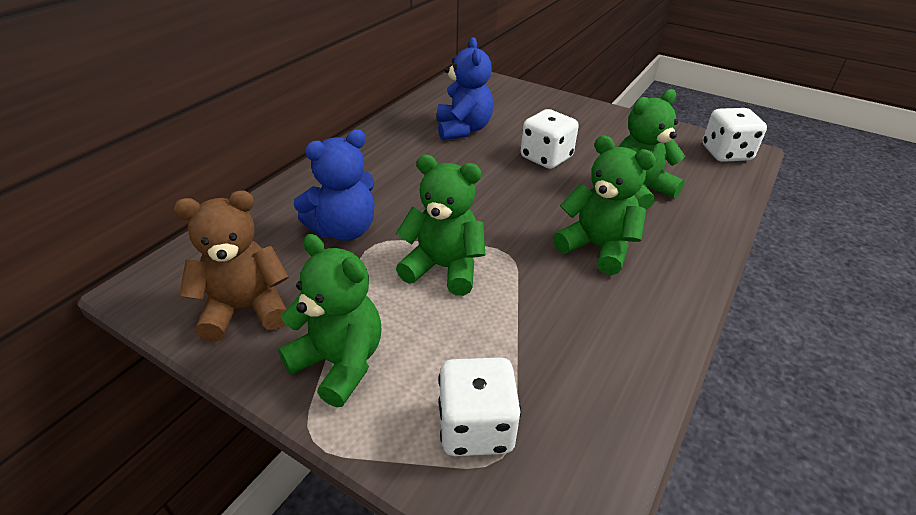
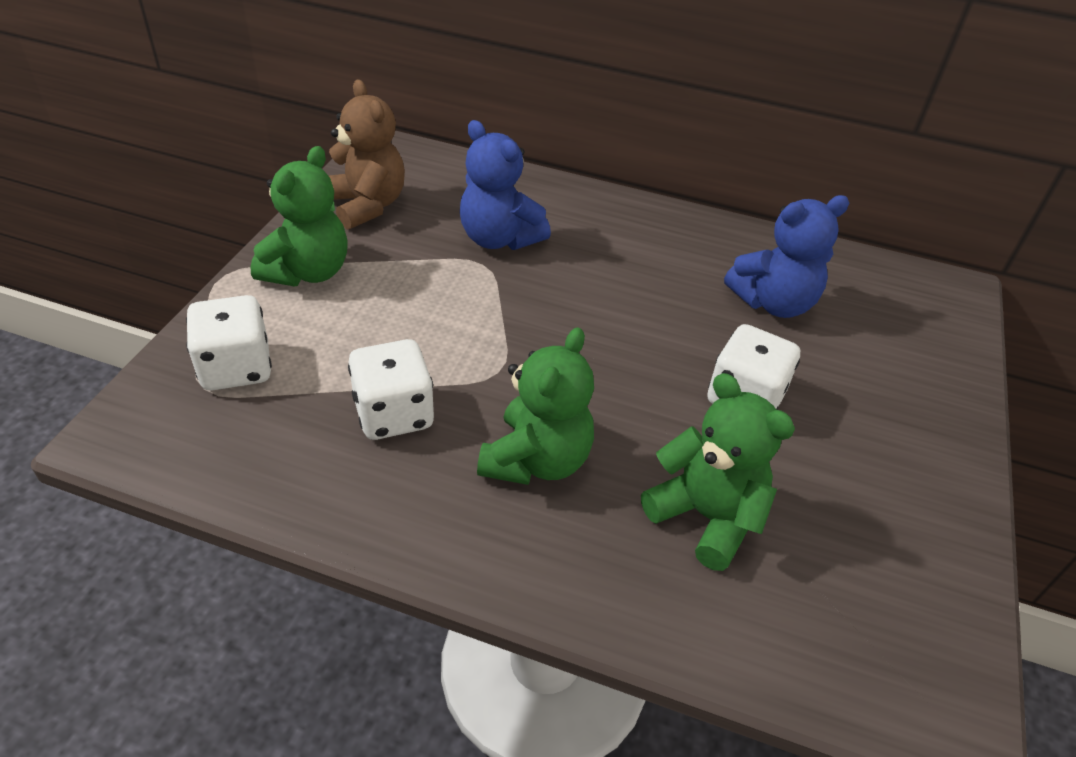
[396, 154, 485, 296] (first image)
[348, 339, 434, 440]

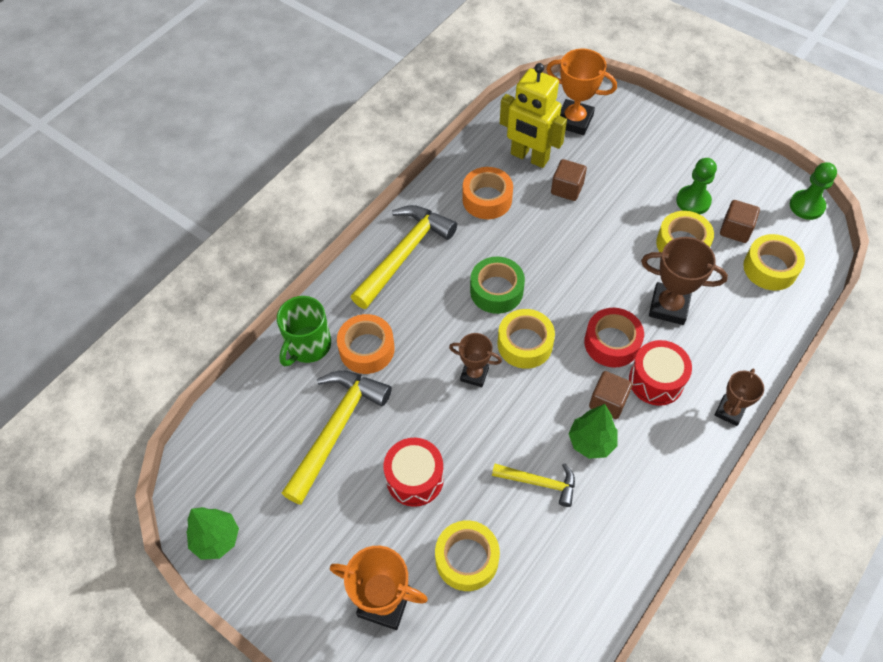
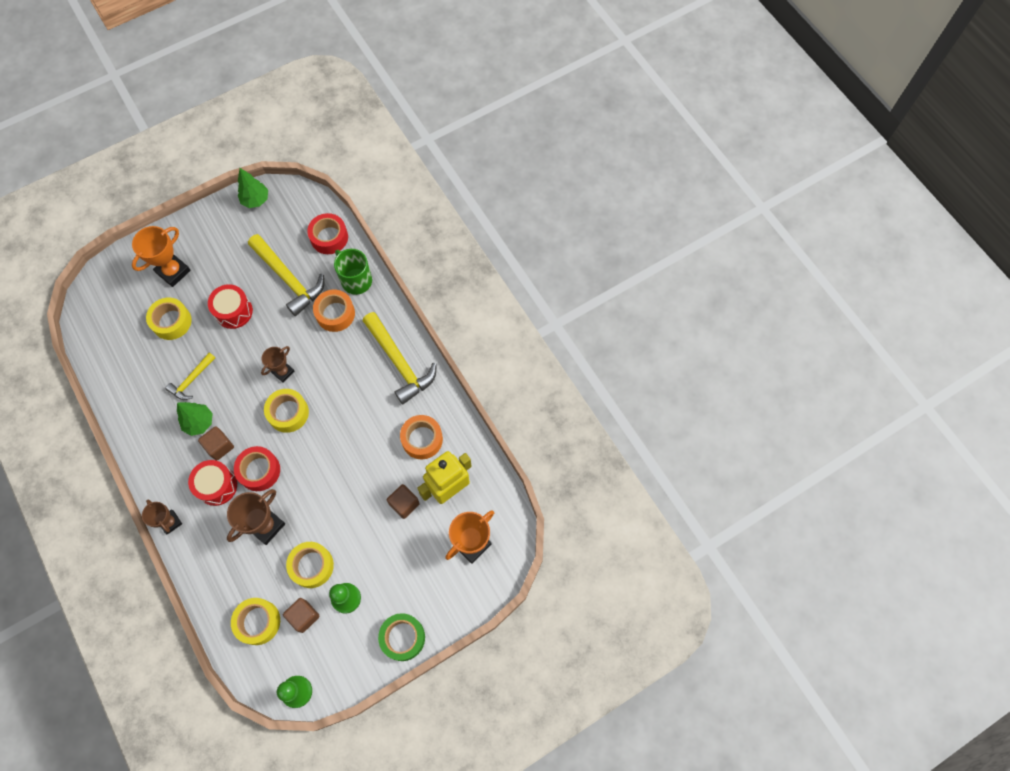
[307, 213, 348, 254]
[378, 613, 425, 661]

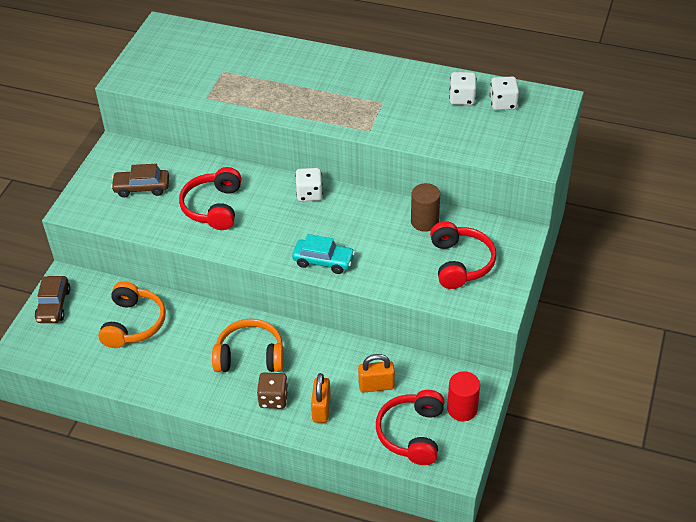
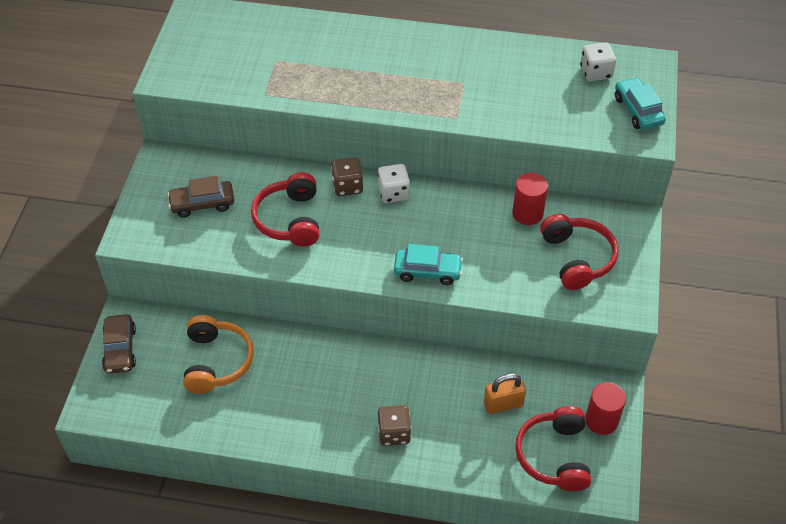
[212, 319, 284, 372] (first image)
[311, 373, 331, 423] (first image)
[449, 72, 477, 105] (first image)
[331, 157, 363, 196]
[615, 77, 666, 130]
[512, 173, 548, 225]

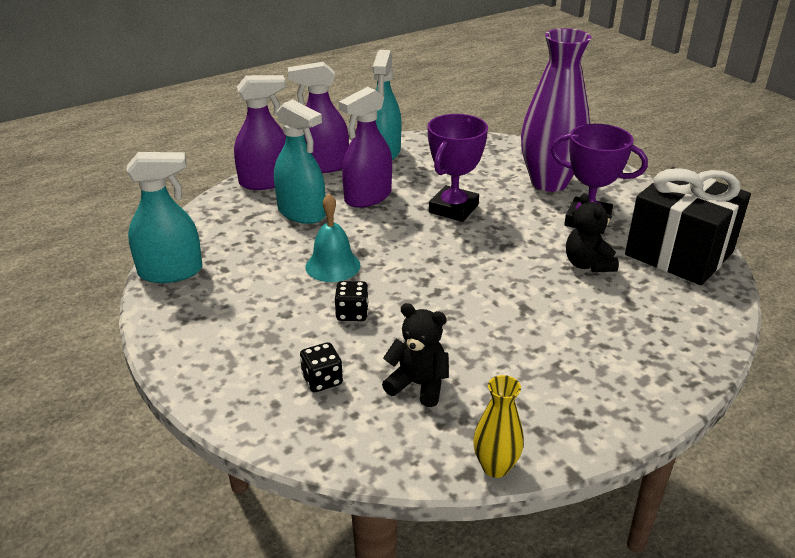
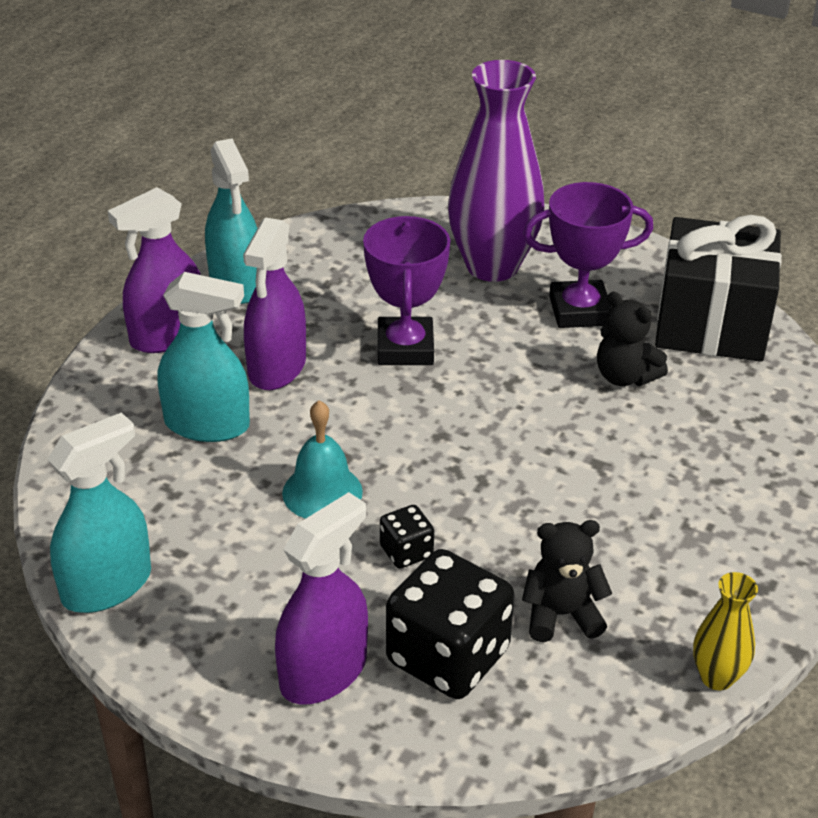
[275, 492, 368, 705]
[386, 549, 515, 699]

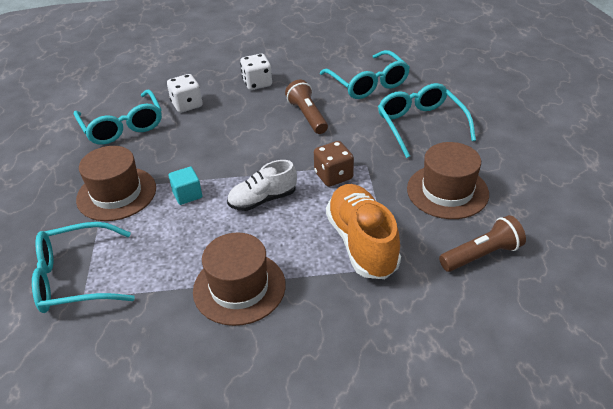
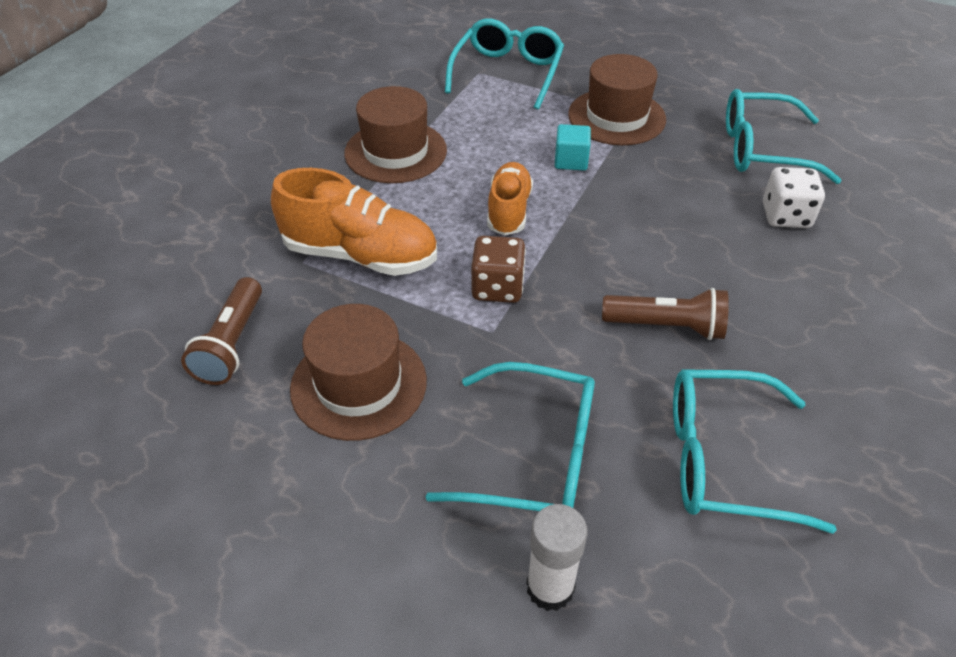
[240, 54, 272, 90] (first image)
[526, 504, 588, 611]
[487, 162, 533, 236]

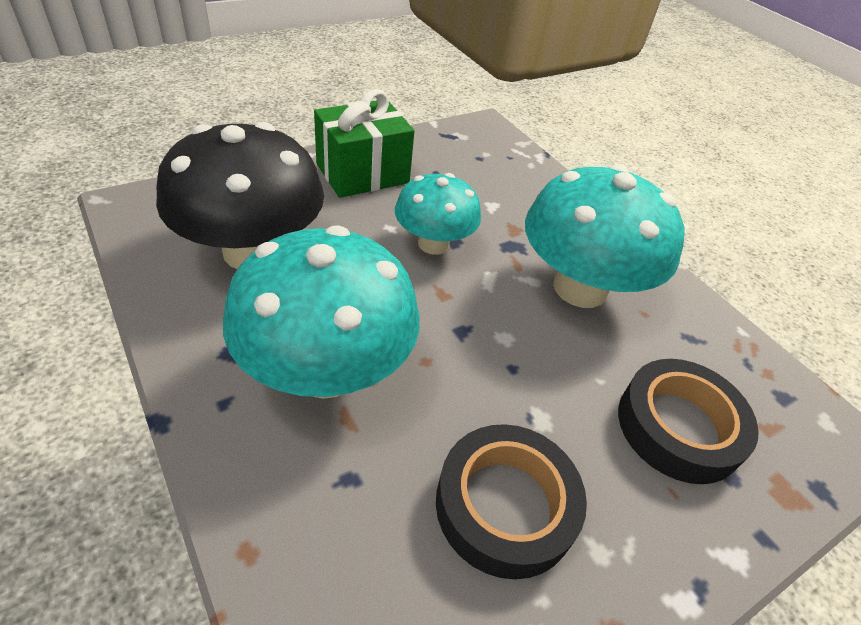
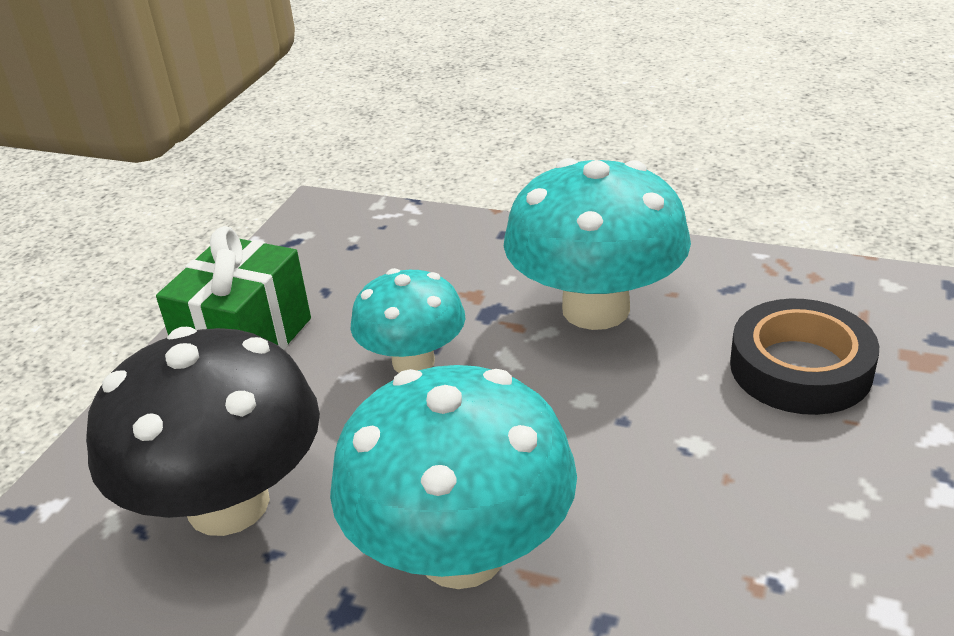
[436, 424, 587, 579] (first image)

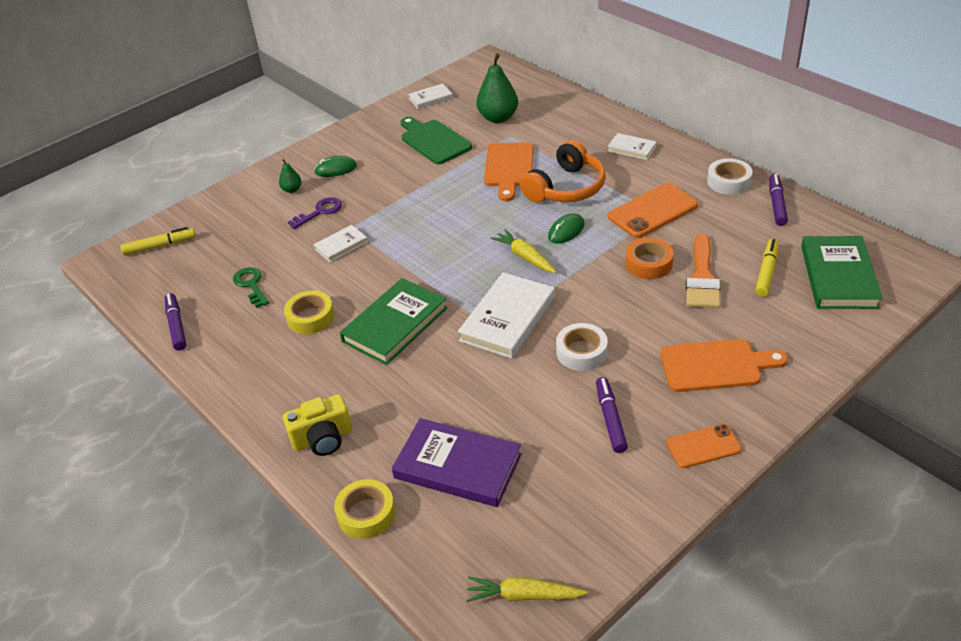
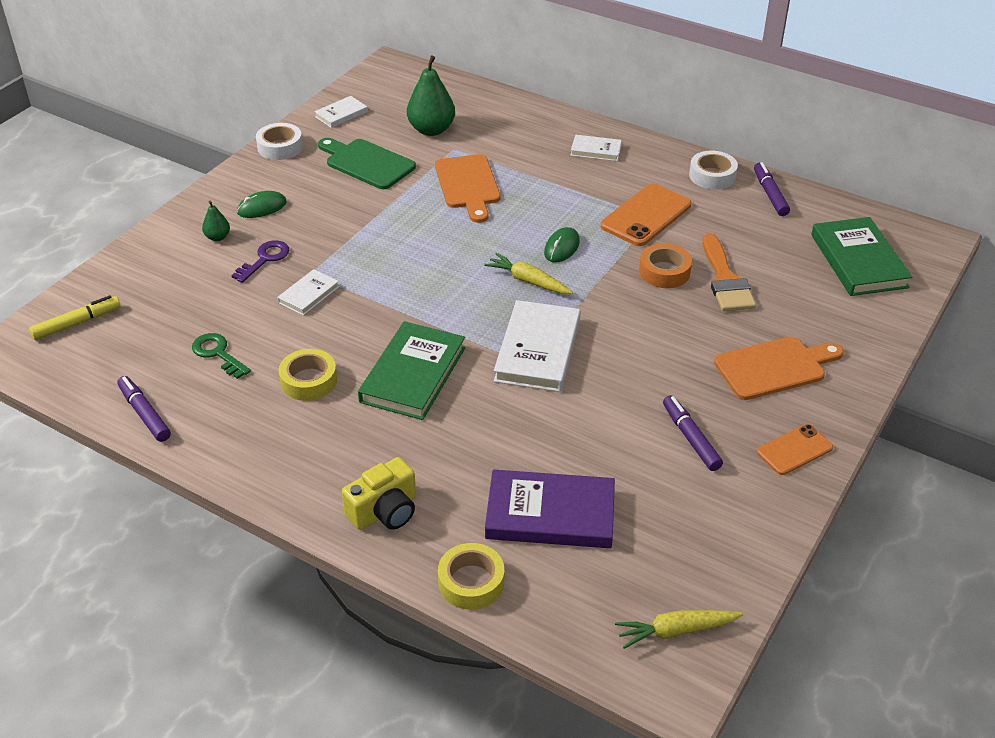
[520, 140, 606, 203] (first image)
[755, 239, 779, 297] (first image)
[256, 123, 303, 160]

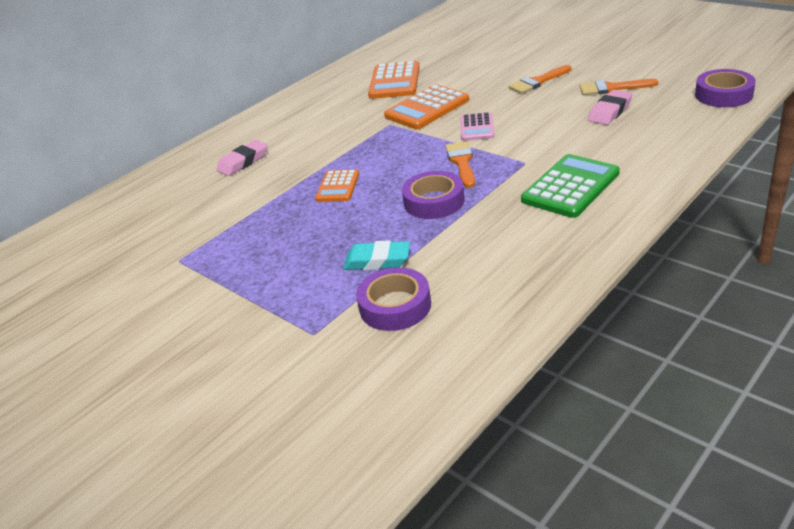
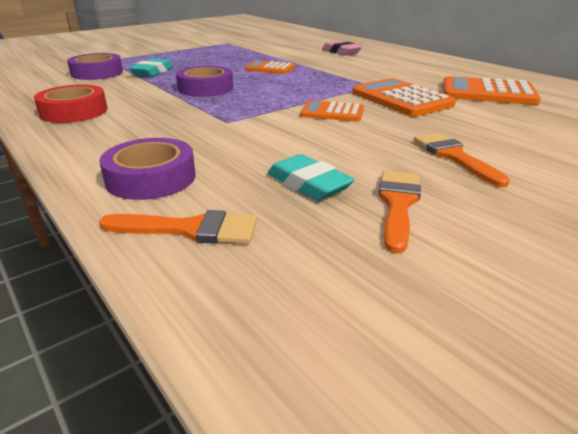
[521, 154, 620, 218] (first image)
[34, 84, 108, 123]
[99, 210, 257, 244]
[99, 138, 196, 200]
[300, 100, 364, 121]
[267, 154, 355, 201]

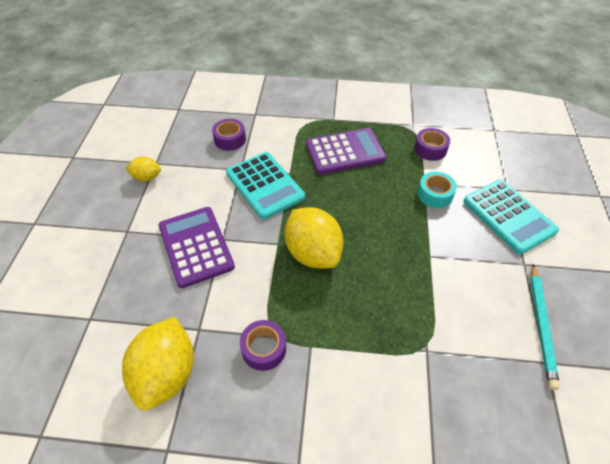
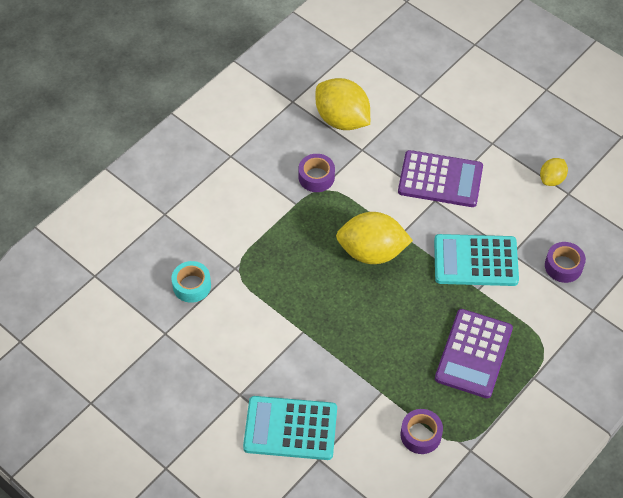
[530, 264, 560, 390] (first image)
[171, 261, 211, 303]

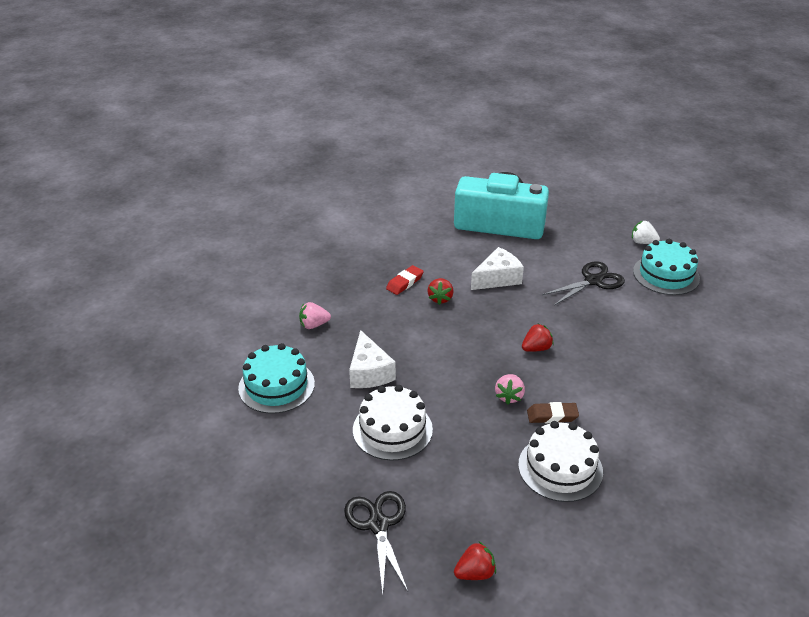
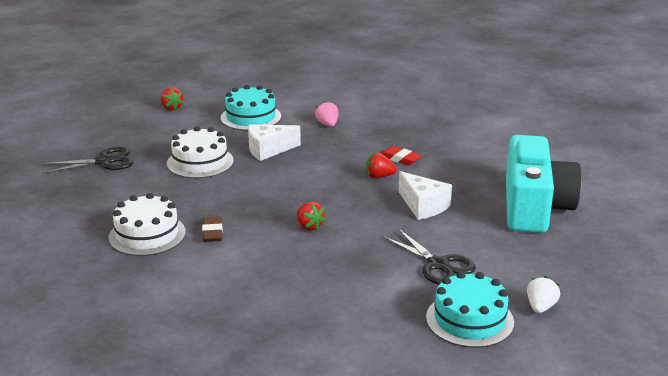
[495, 374, 525, 405] (first image)
[161, 87, 184, 110]

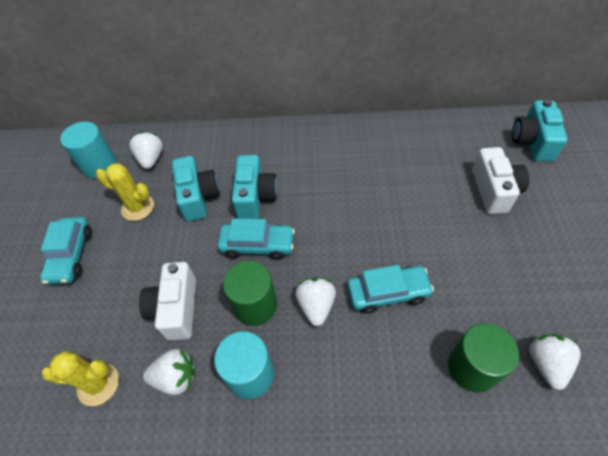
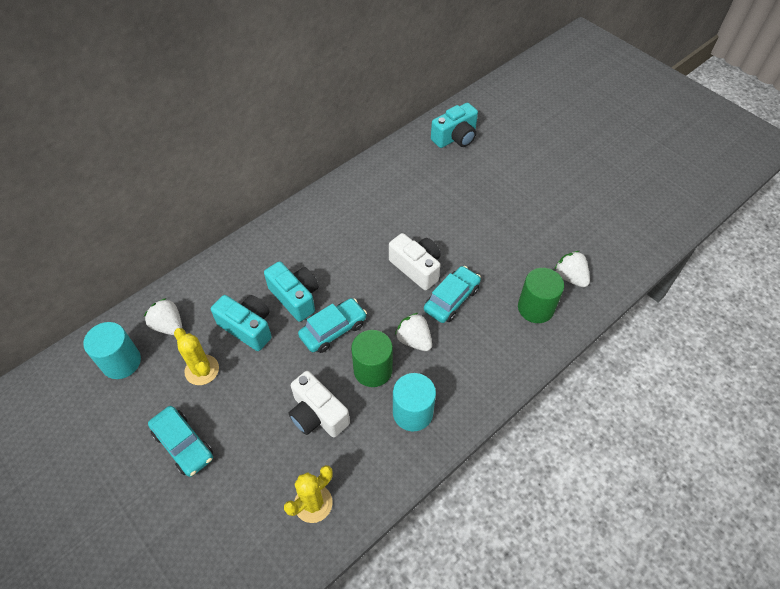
[143, 349, 195, 395] (first image)
[389, 233, 441, 291]
[174, 328, 219, 385]
[431, 103, 478, 148]

